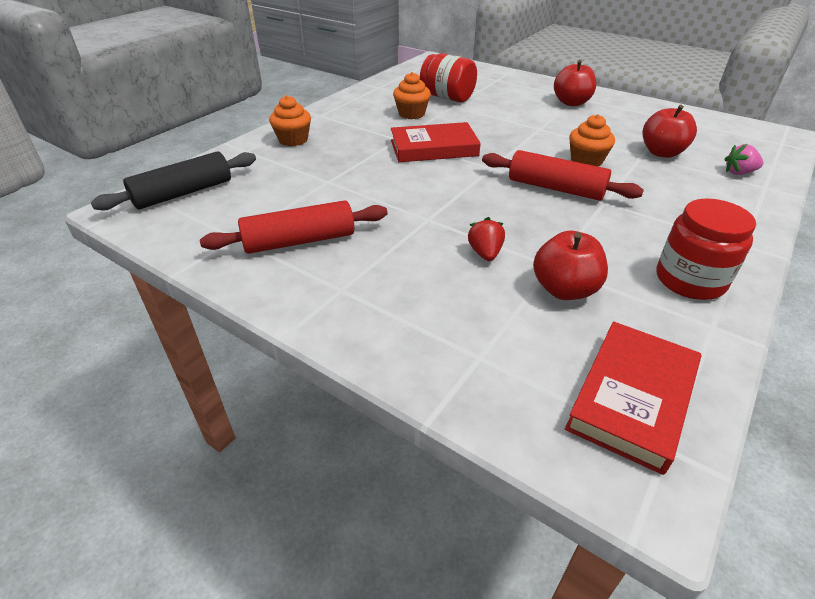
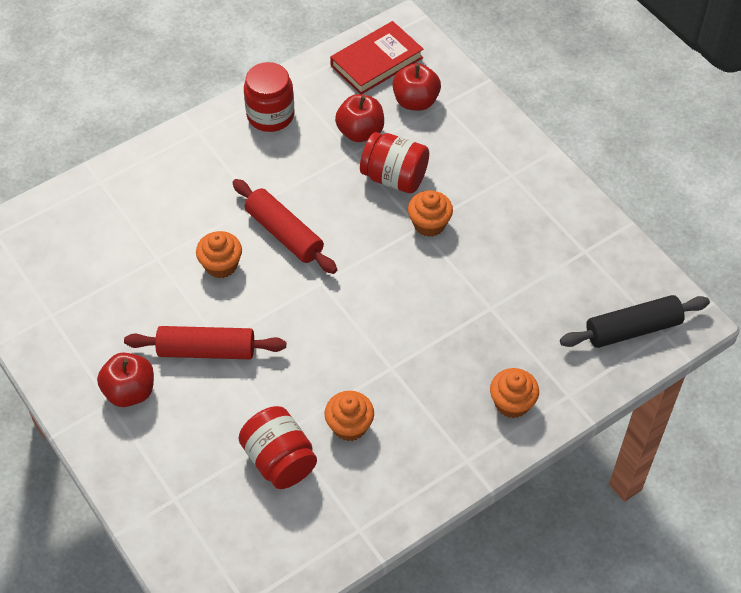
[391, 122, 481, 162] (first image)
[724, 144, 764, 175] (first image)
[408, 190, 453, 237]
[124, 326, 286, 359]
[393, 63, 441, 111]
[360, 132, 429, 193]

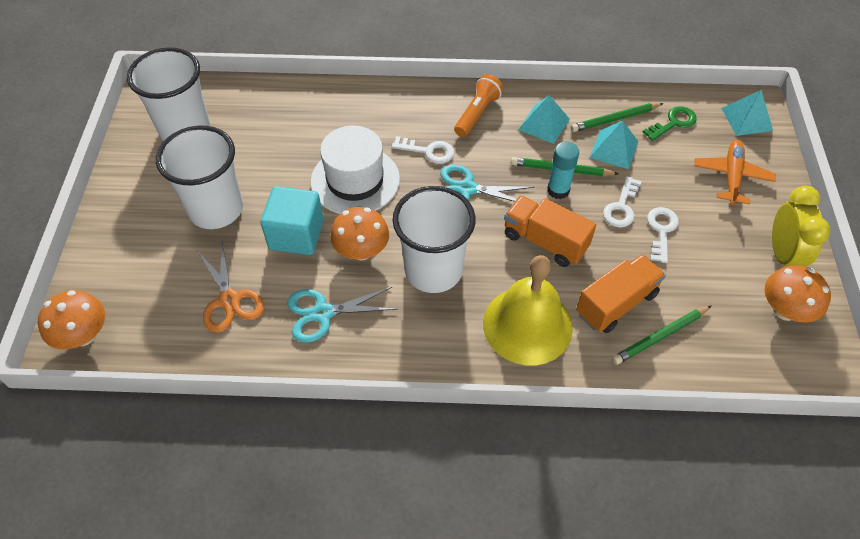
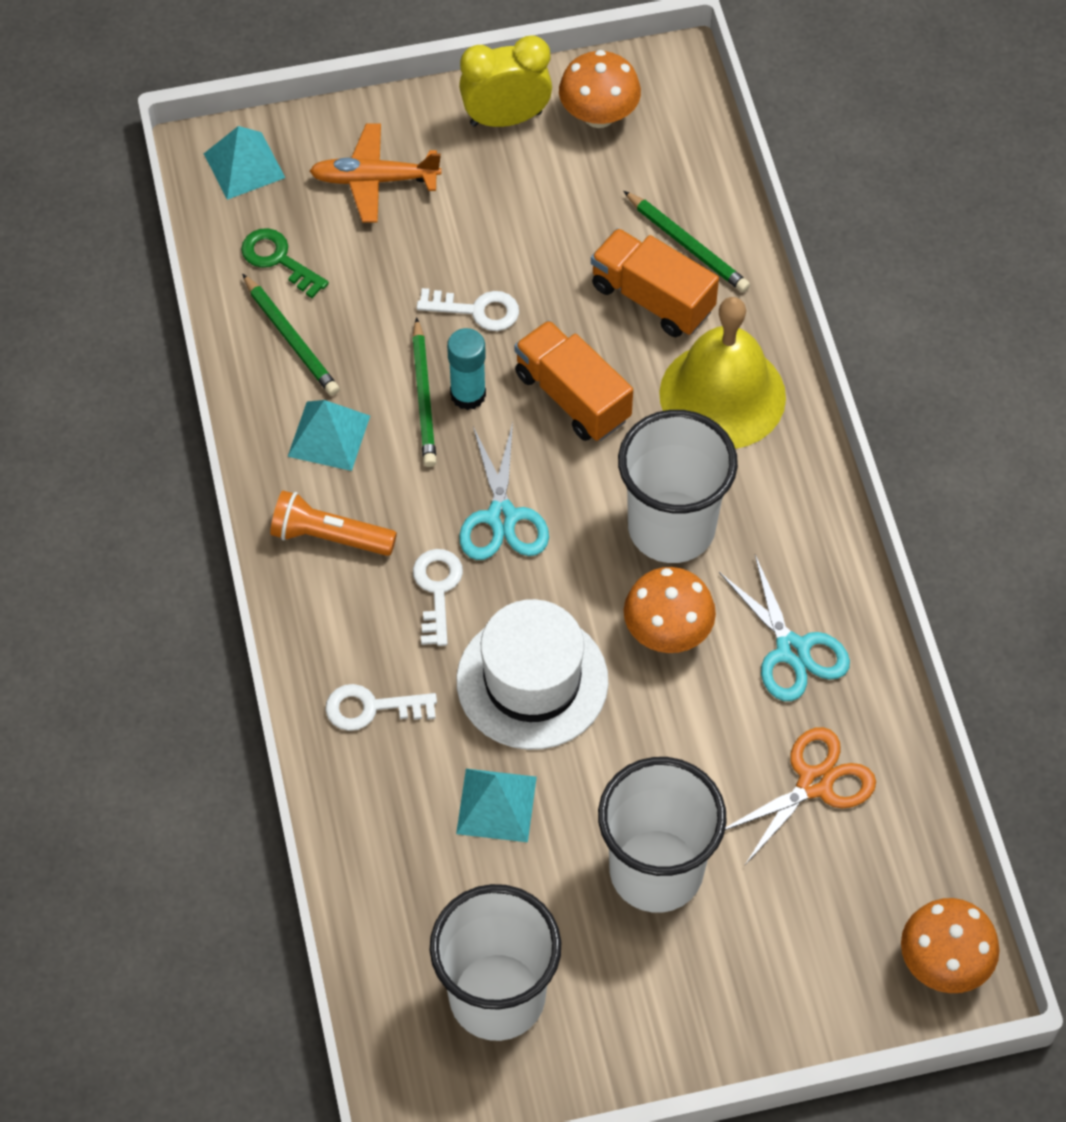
[261, 186, 324, 255] (first image)
[456, 769, 537, 842]
[325, 684, 437, 731]
[514, 320, 633, 441]

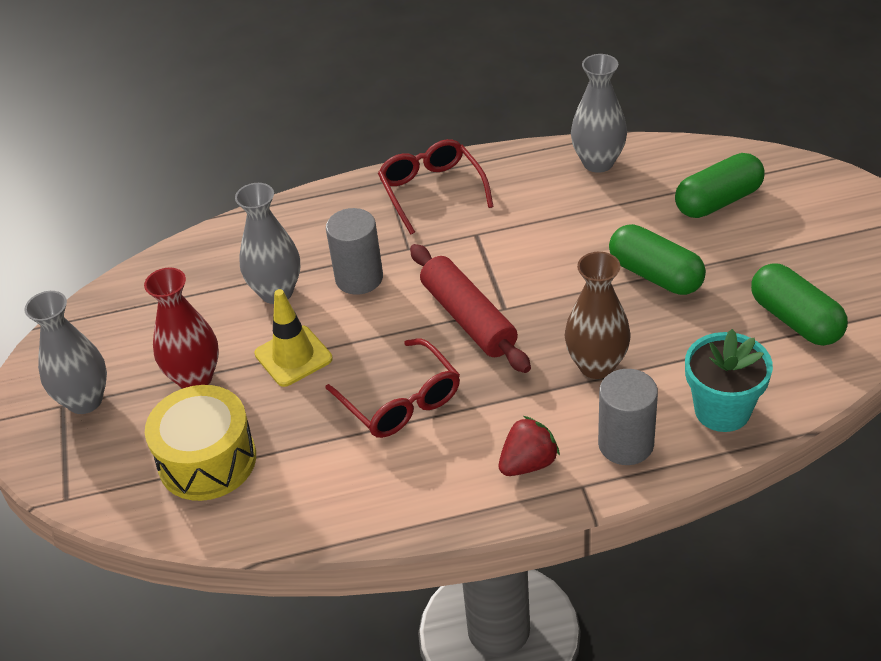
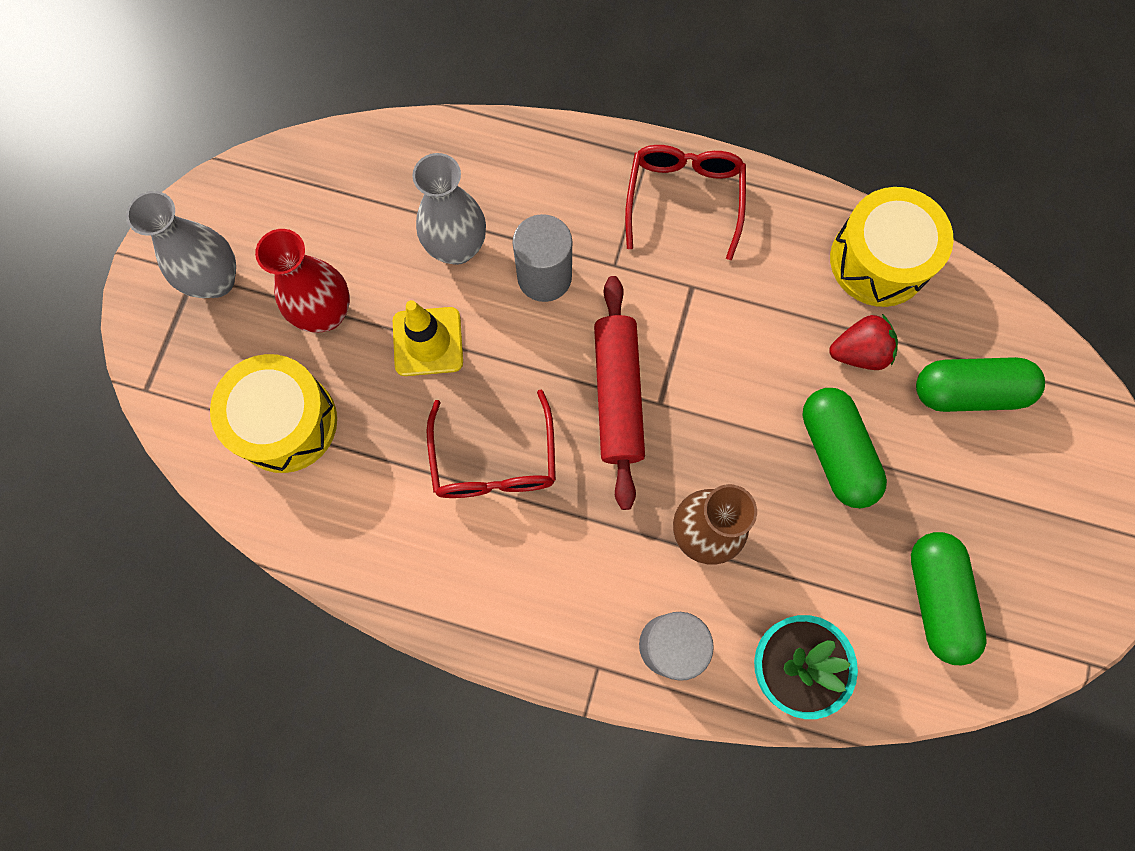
[829, 314, 898, 370]
[830, 187, 954, 307]

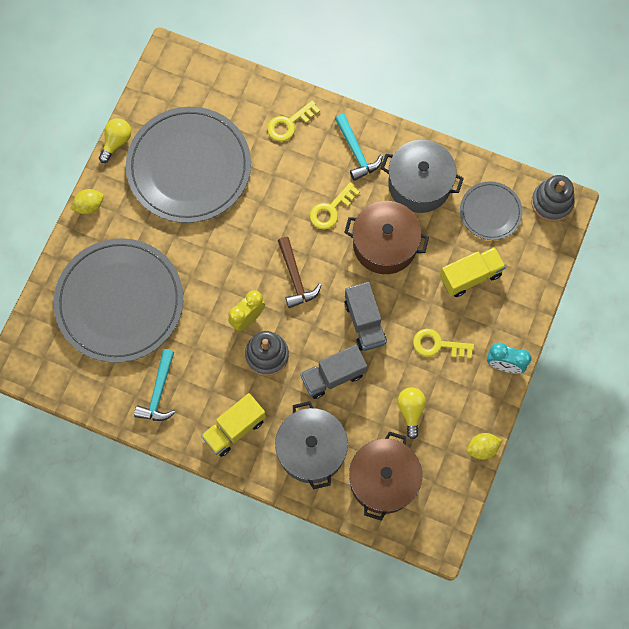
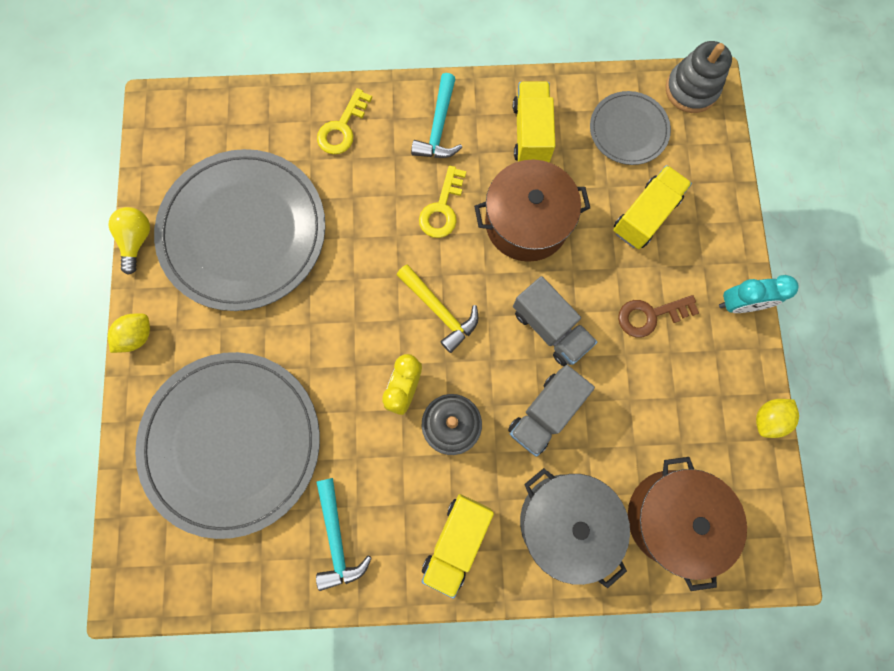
[398, 387, 426, 439] (first image)
[513, 81, 555, 163]
[397, 265, 478, 353]
[618, 295, 699, 338]
[411, 73, 462, 158]

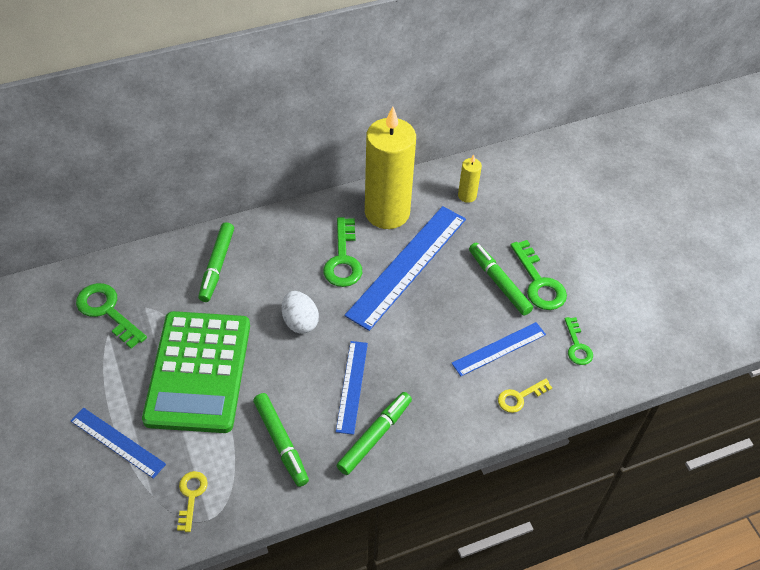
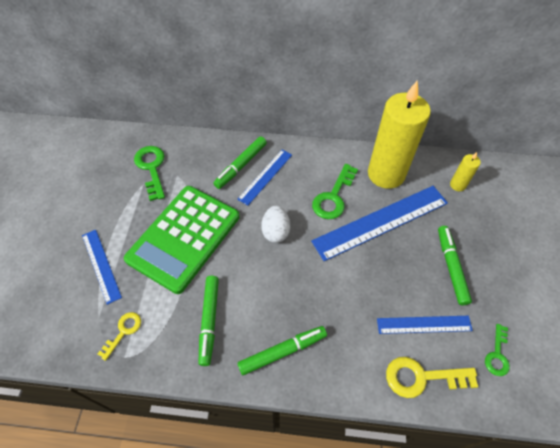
[510, 240, 567, 310] (first image)
[237, 150, 292, 206]
[386, 357, 478, 398]

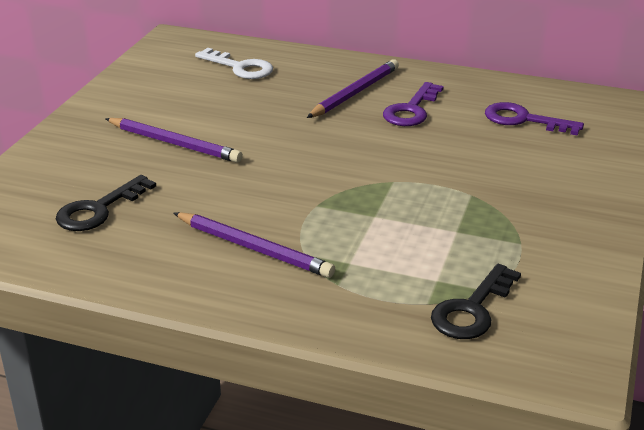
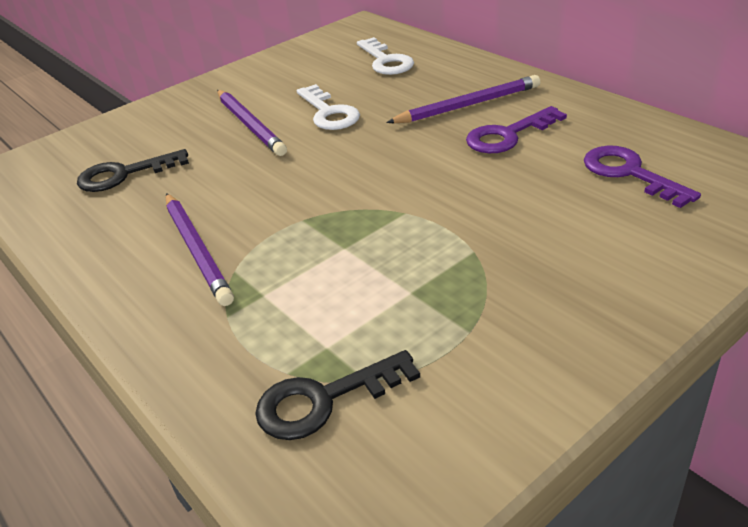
[297, 84, 360, 130]

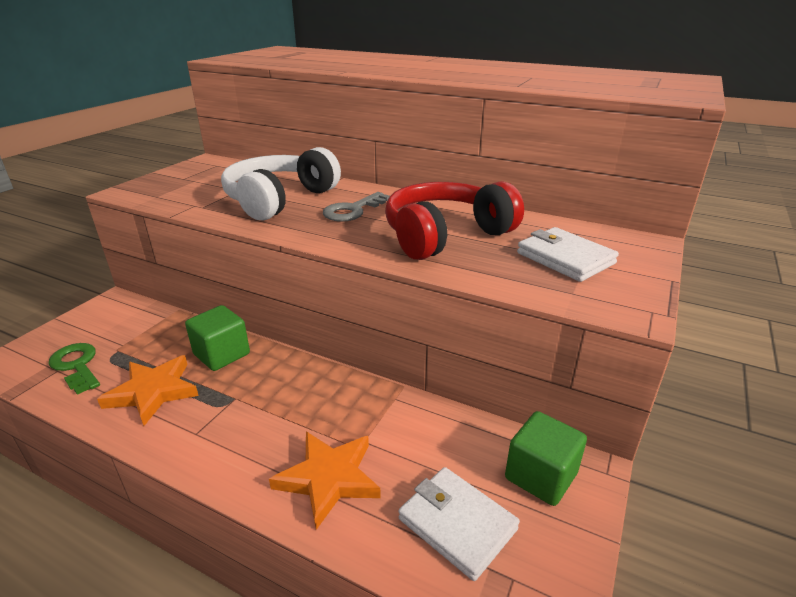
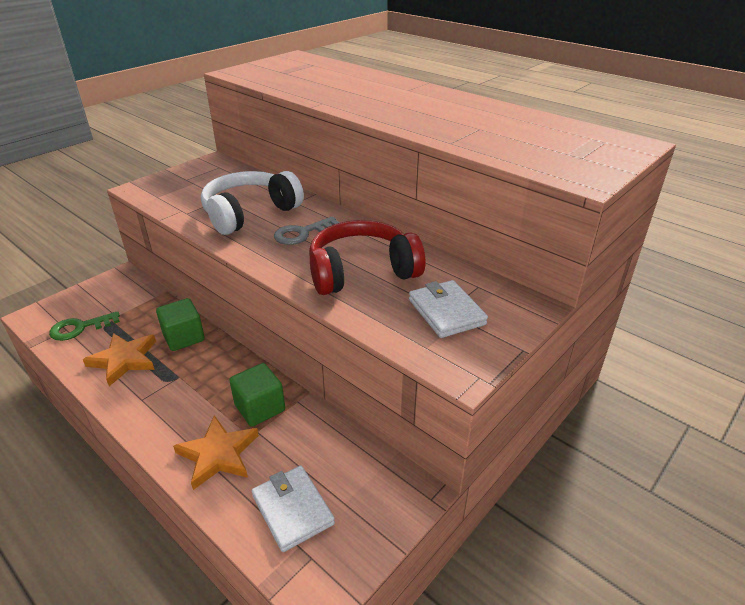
[229, 363, 285, 427]
[49, 311, 120, 341]

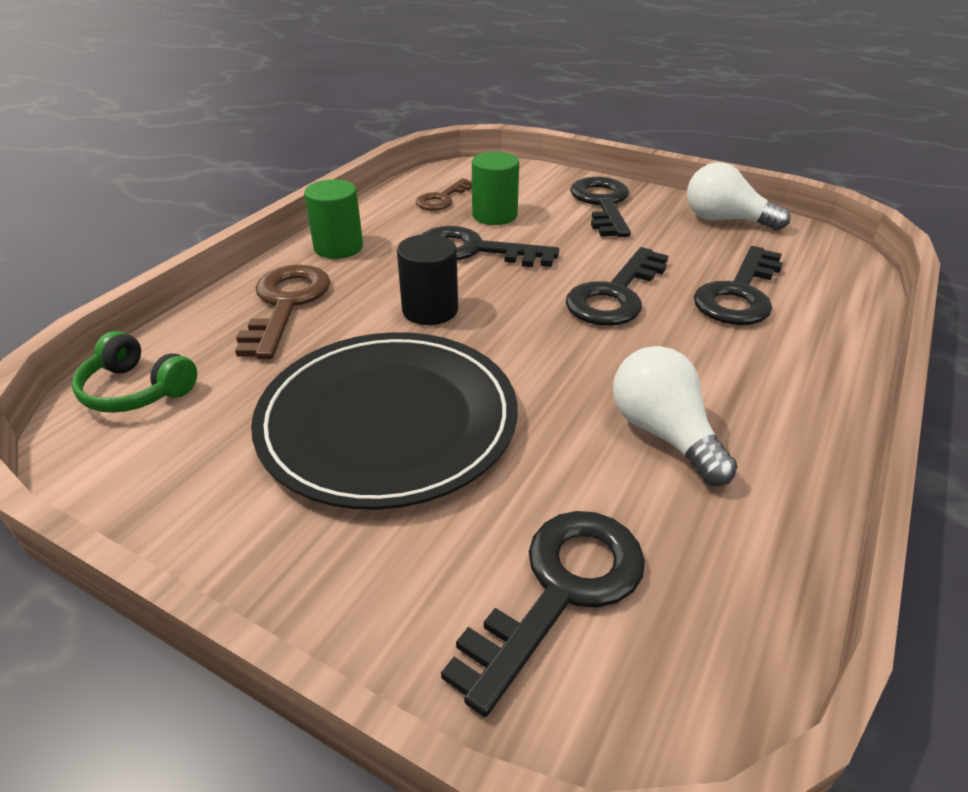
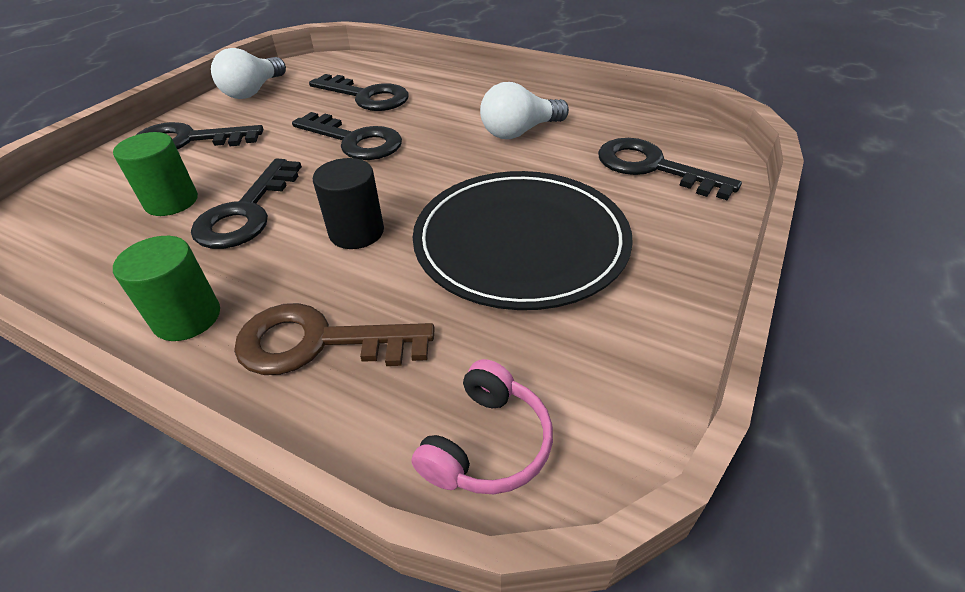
[416, 178, 472, 211] (first image)
[412, 359, 553, 494]

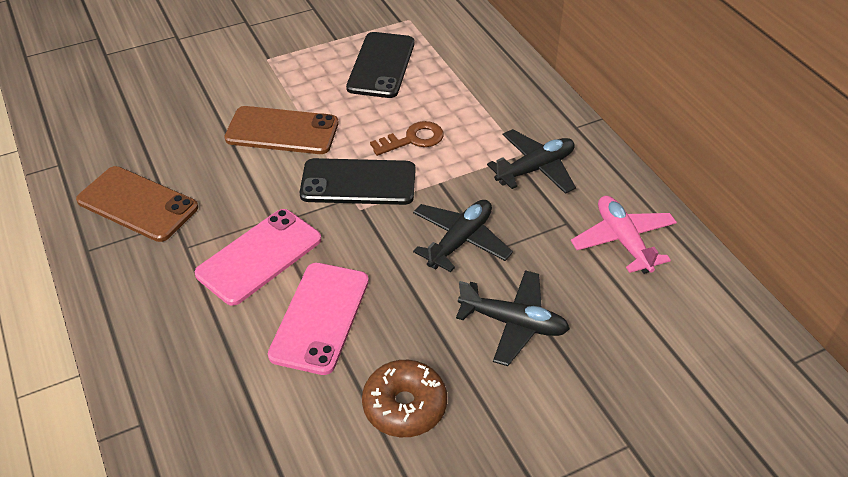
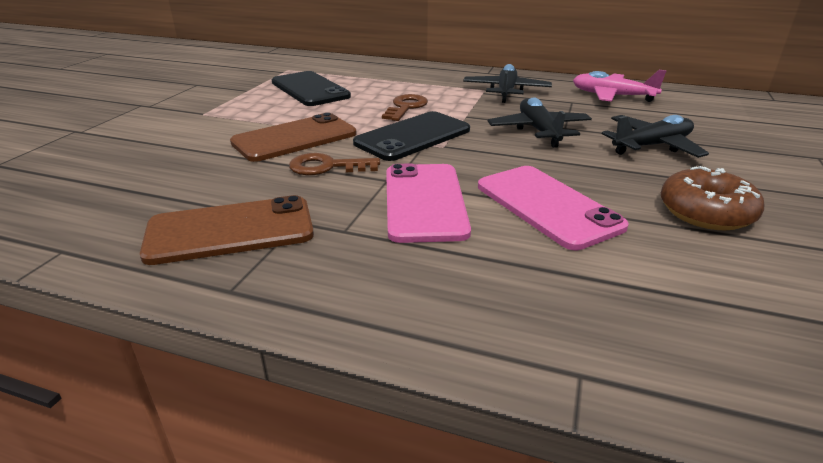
[289, 153, 380, 175]

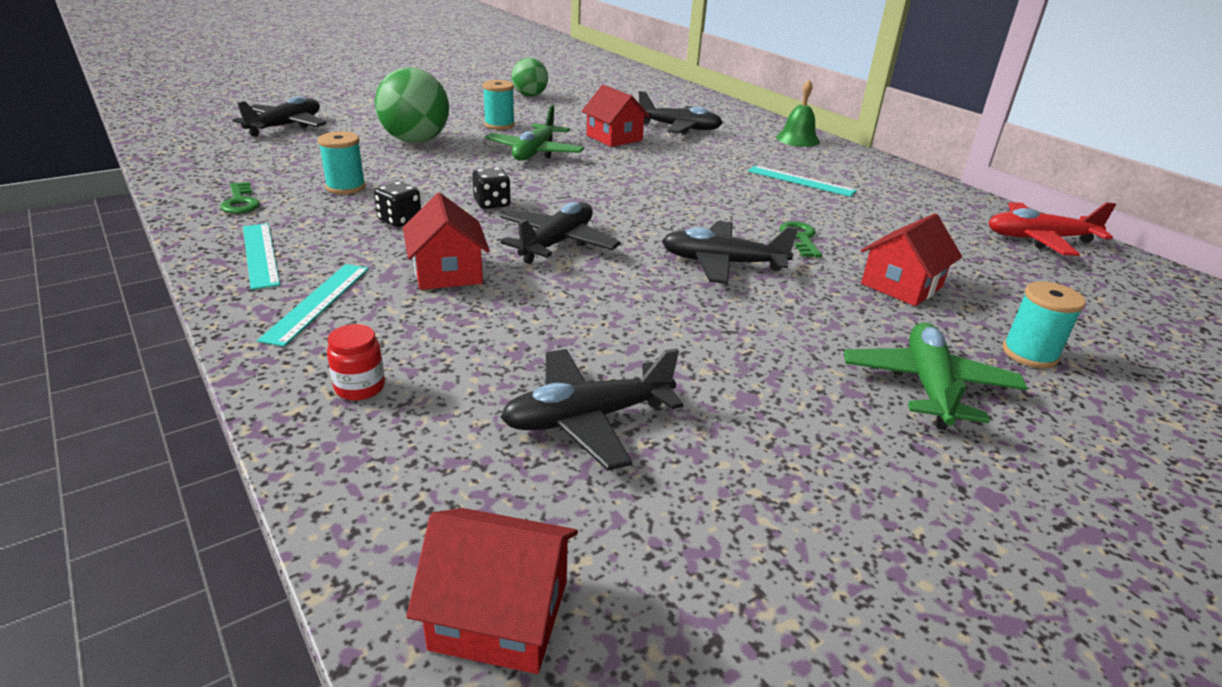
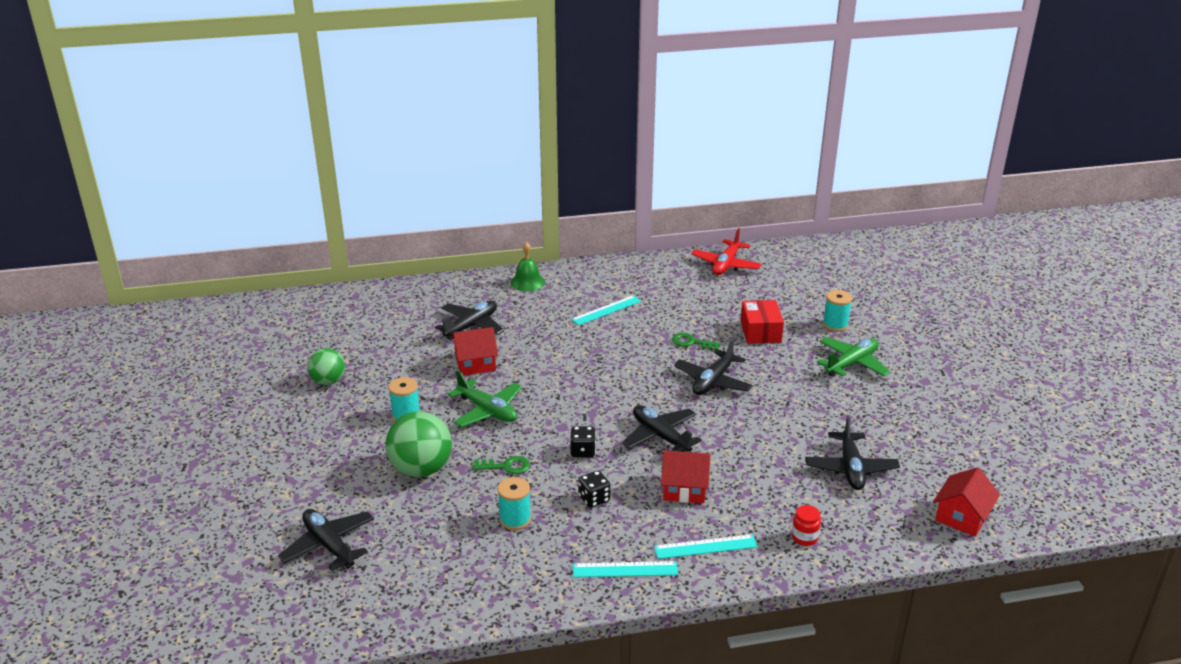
[473, 456, 530, 474]
[741, 300, 784, 344]
[654, 534, 758, 559]
[817, 337, 890, 377]

